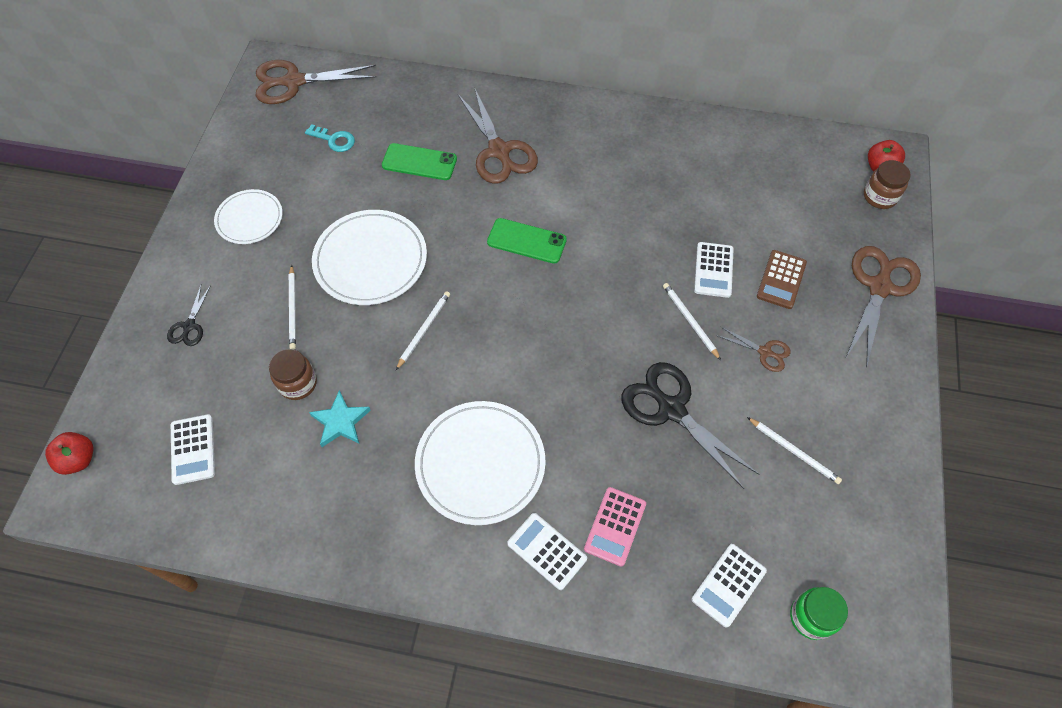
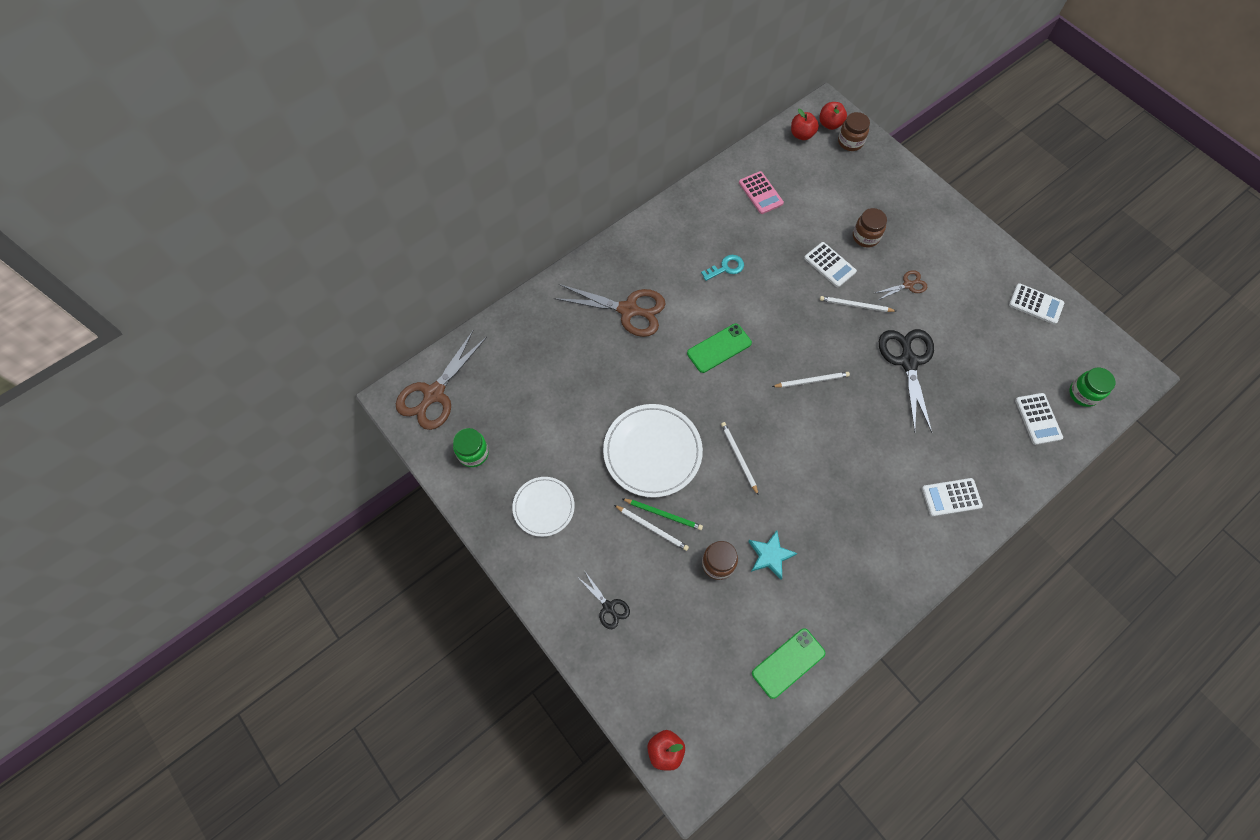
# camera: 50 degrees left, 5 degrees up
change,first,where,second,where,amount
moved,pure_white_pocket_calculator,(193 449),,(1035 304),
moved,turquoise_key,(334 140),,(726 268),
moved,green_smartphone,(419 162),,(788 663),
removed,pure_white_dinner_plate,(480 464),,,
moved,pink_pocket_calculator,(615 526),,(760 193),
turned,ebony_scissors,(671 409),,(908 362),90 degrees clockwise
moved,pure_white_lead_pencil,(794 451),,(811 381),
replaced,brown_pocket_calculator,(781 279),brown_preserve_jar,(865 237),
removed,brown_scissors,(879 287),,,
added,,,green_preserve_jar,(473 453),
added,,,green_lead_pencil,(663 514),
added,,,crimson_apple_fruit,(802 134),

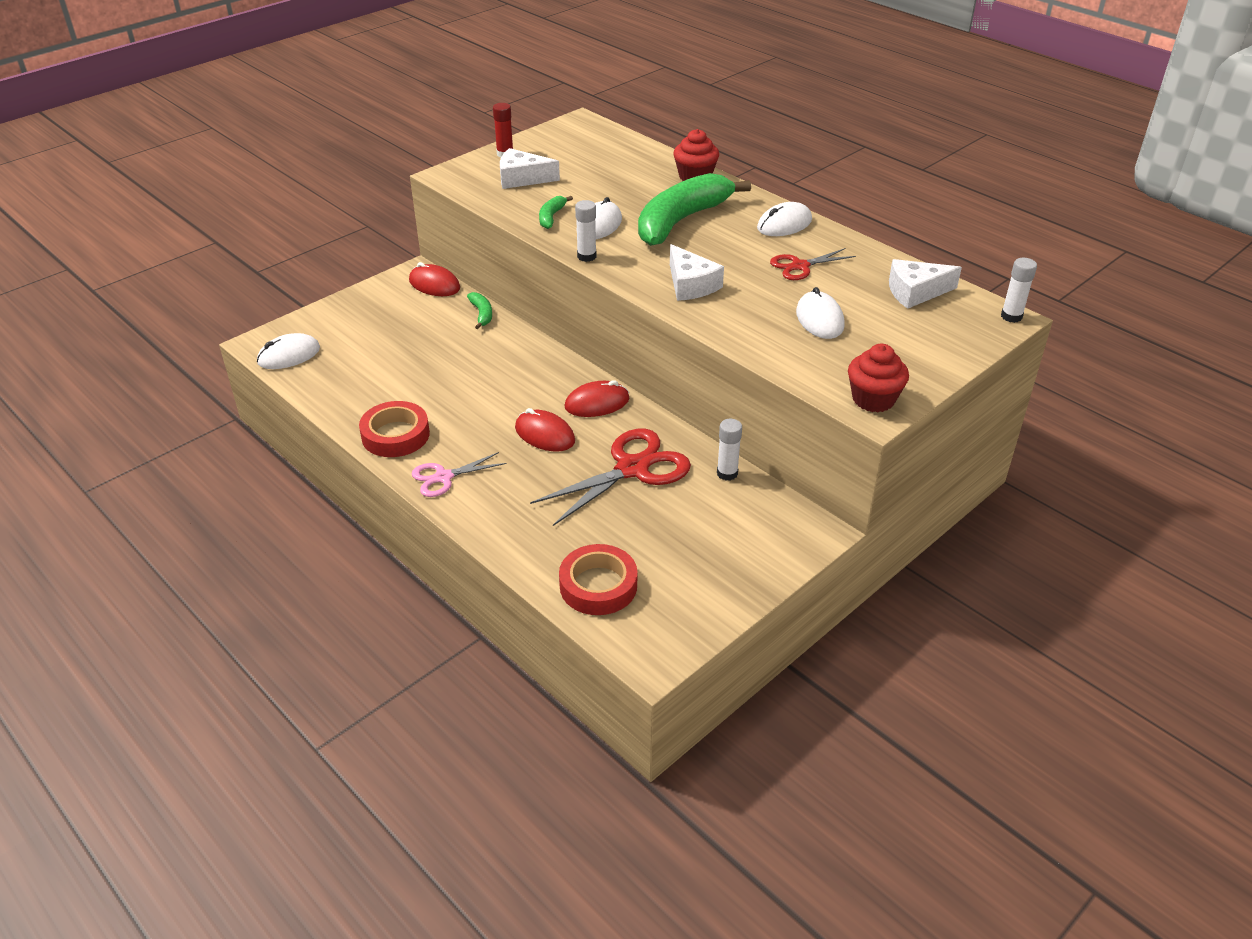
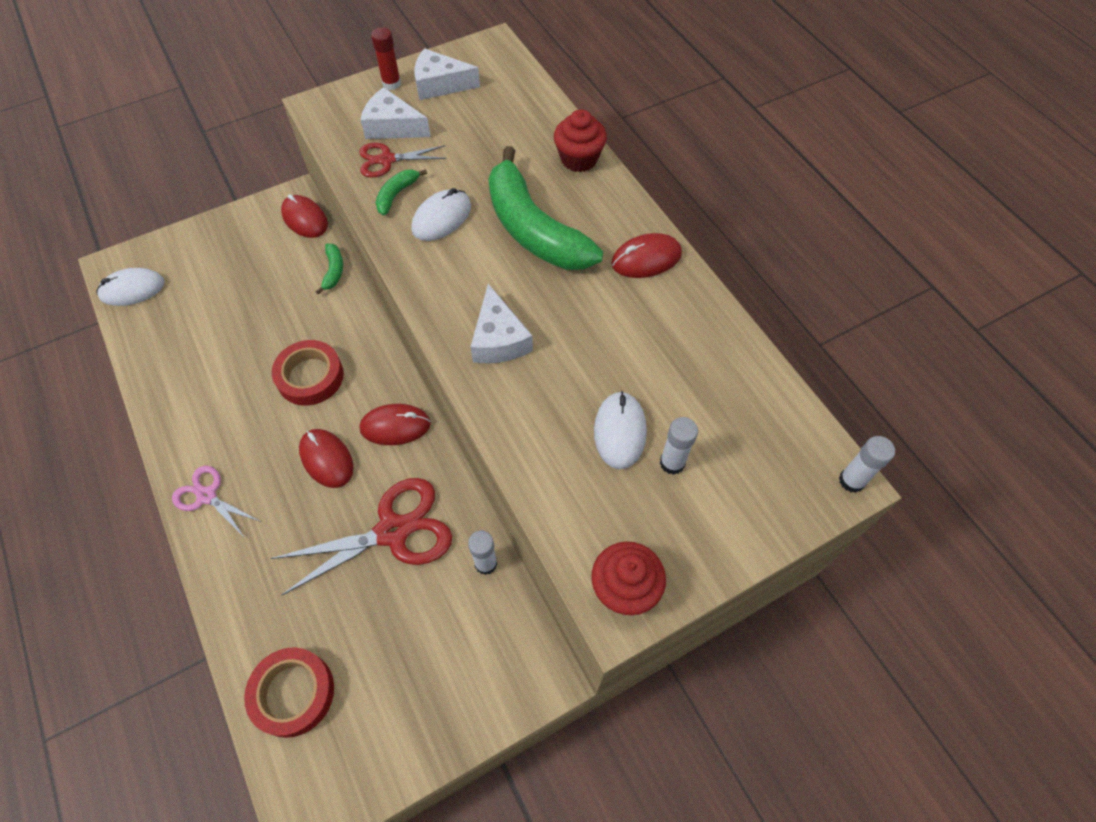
# camera: 15 degrees right, 20 degrees up
change,first,where,second,where,amount
moved,crimson_tape,(395 435),,(310 376),
turned,pink_scissors,(443 477),,(207 496),45 degrees clockwise
moved,pure_white_stick_of_glue,(586 256),,(672 463),
turned,green_toy_banana,(681 220),,(533 229),90 degrees counterclockwise
recoloured,pure_white_mouse,(784 224),crimson_mouse,(646 259),
moved,crimson_scissors,(800 266),,(387 160),
moved,pure_white_cheese_wedge,(915 292),,(440 84),

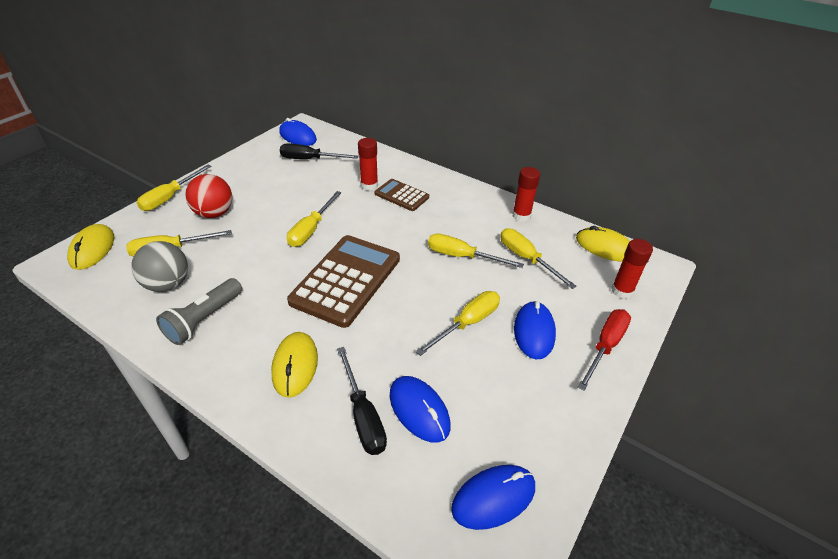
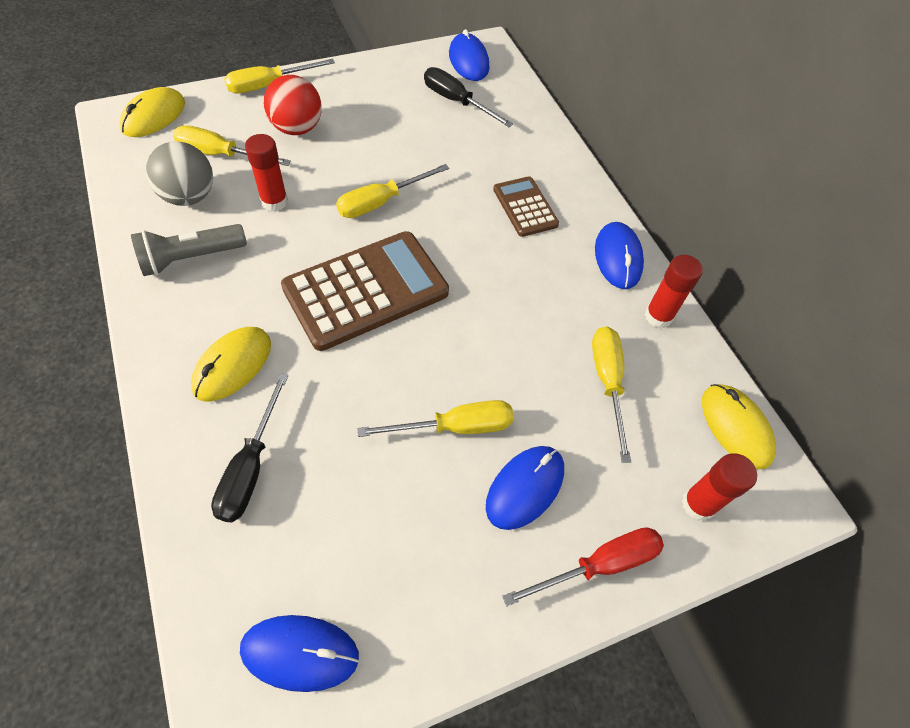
# camera: 30 degrees right, 15 degrees up
change,first,where,second,where,amount
moved,crimson_stick_of_glue,(369 185),,(274 201),
moved,cobalt_mouse,(419 410),,(618 257),
removed,yellow_flat_screwdriver,(462 256),,,

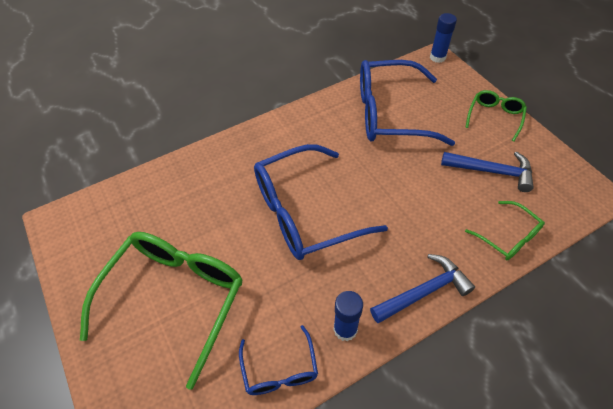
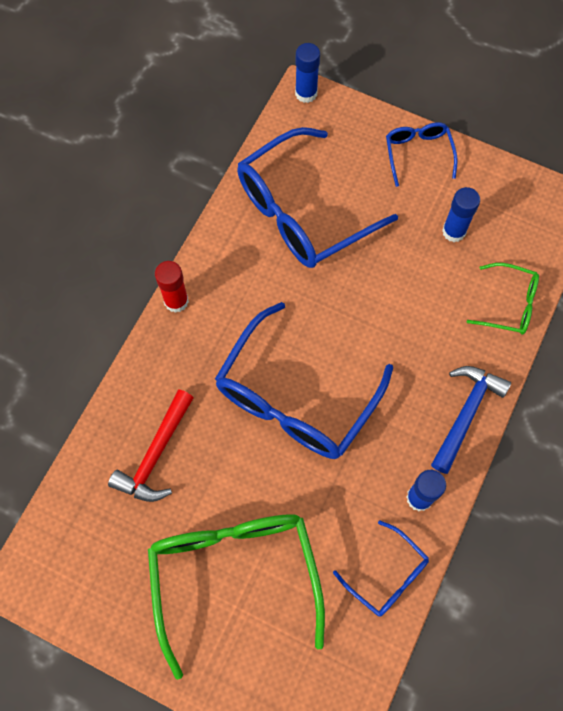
# camera: 35 degrees left, 15 degrees up
change,first,where,second,where,amount
replaced,cobalt_hammer,(492 171),cobalt_stick_of_glue,(454 231),
recoloured,green_eyeglasses,(494 117),cobalt_eyeglasses,(418 153),
added,,,crimson_hammer,(155 455),
added,,,crimson_stick_of_glue,(176 301),

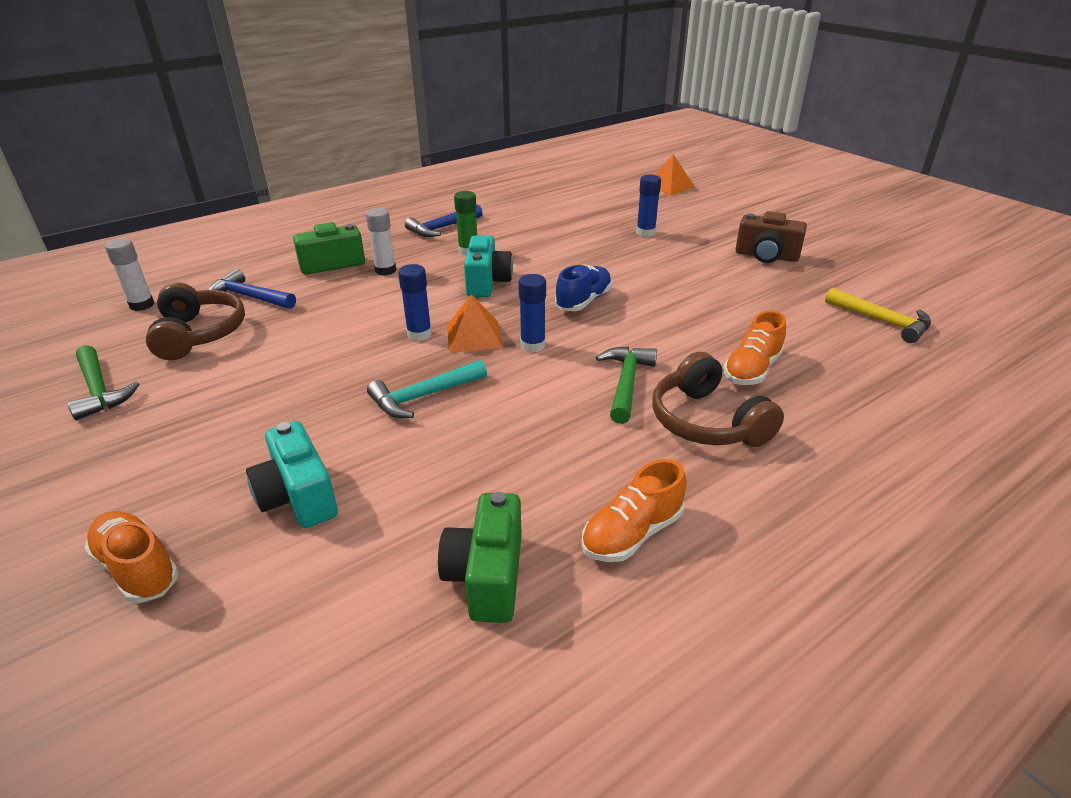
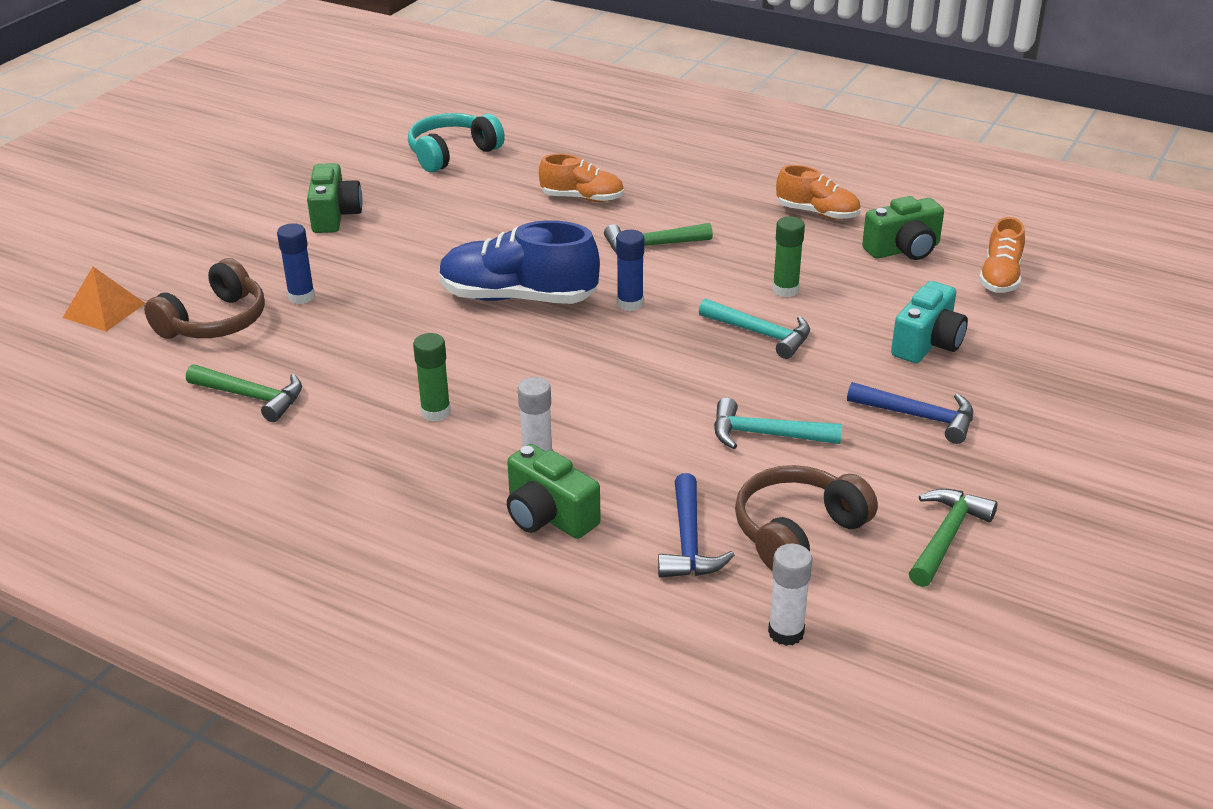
# camera: 115 degrees left, 0 degrees up
change,first,where,second,where,amount
moved,orange-coloured_sneaker,(138 568),,(1000 277),
removed,cobalt_stick_of_glue,(419 334),,,
moved,cobalt_hammer,(442 228),,(919 417),
removed,orange-coloured_solid_pyramid,(474 336),,,
removed,turquoise_photo_camera,(487 282),,,
resized,cobalt_sneaker,(583 301),,(518 298),x1.70
moved,brown_headphones,(707 422),,(214 322),
recoloured,brown_photo_camera,(766 256),green_photo_camera,(335 215),
replaced,yellow_hammer,(882 321),turquoise_headphones,(452 154),
added,,,green_hammer,(252 397),
added,,,turquoise_hammer,(765 435),
added,,,green_stick_of_glue,(785 290),

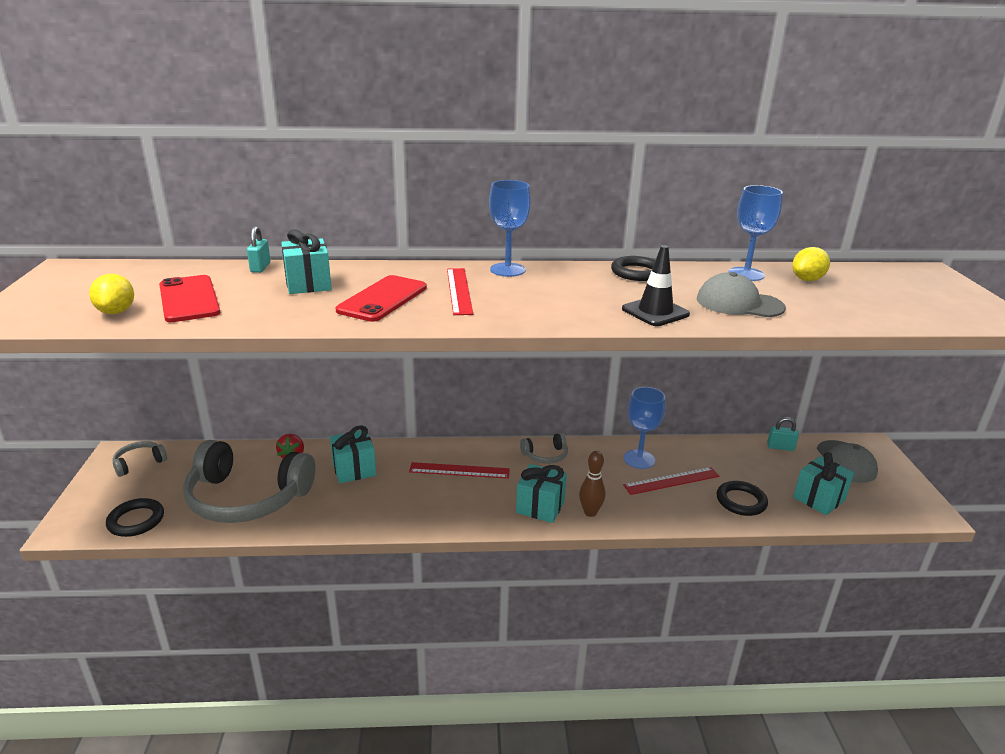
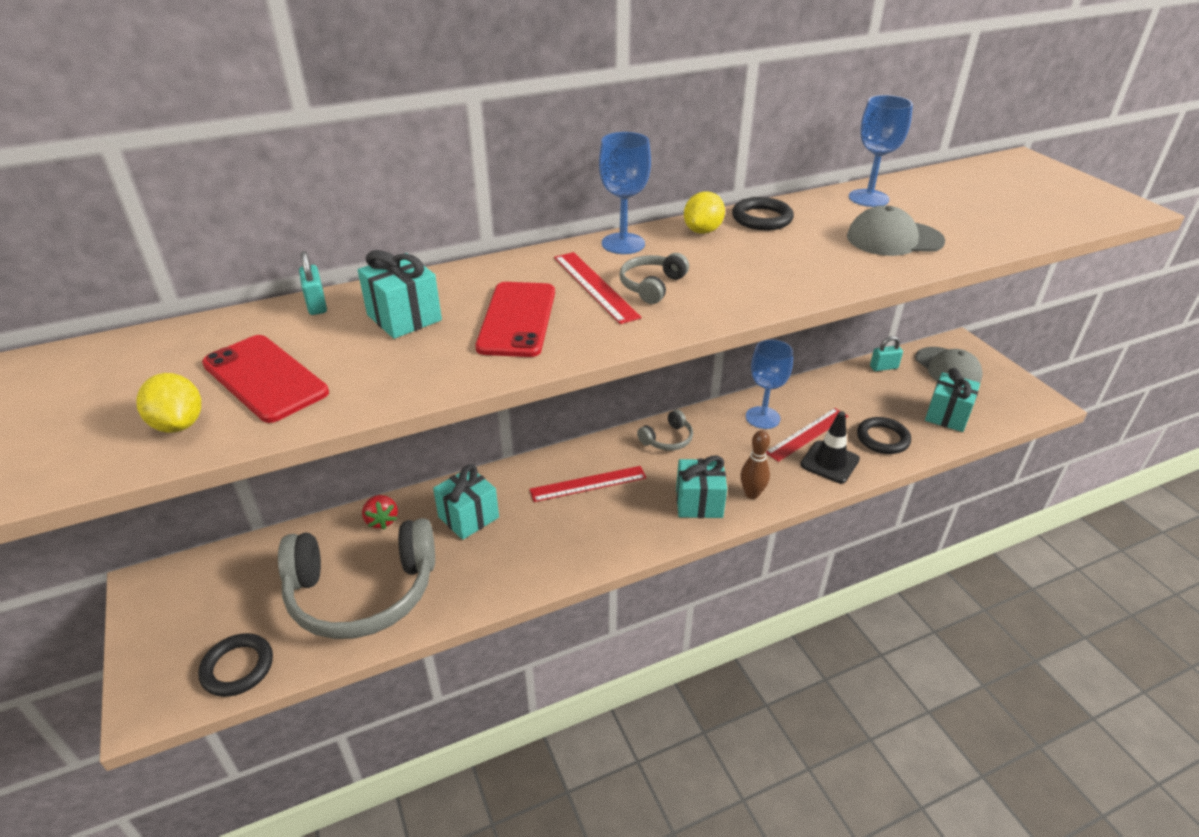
# camera: 20 degrees left, 10 degrees up
change,first,where,second,where,amount
moved,ash-grey_headphones,(139 463),,(652 286),
moved,ebony_safety_cone,(655 312),,(829 462),
moved,yellow_lemon,(807 279),,(702 231),

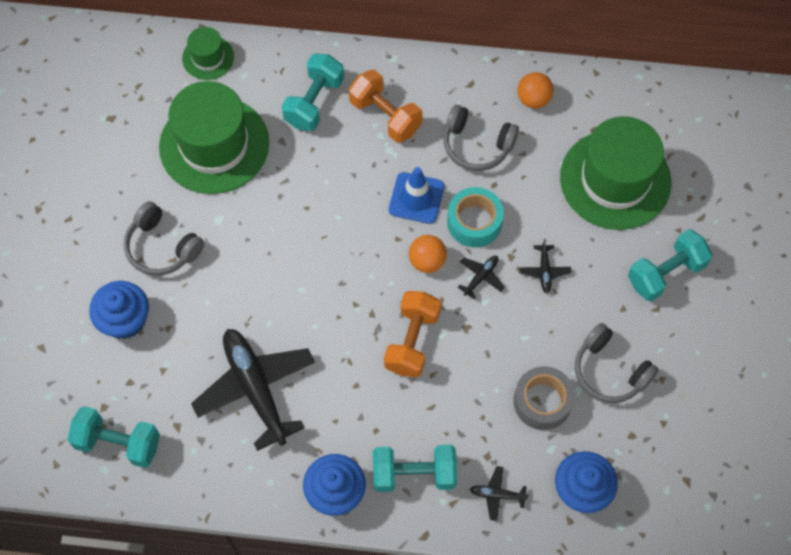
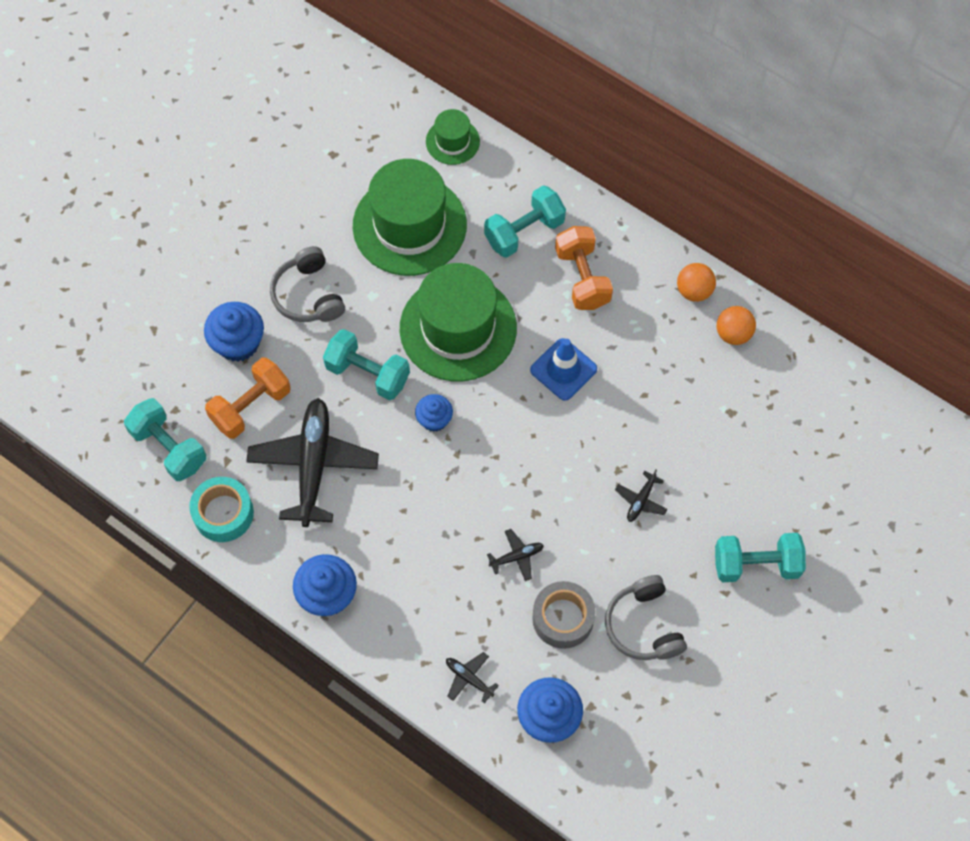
# camera: 30 degrees right, 0 degrees up
change,first,where,second,where,amount
moved,turquoise_free_weight,(414 474),,(368 373),
moved,orange-coloured_free_weight,(412 341),,(251 406),
moved,orange-coloured_play_ball,(427 261),,(694 291),
removed,ash-grey_headphones,(477 145),,,
moved,turquoise_tape,(474 222),,(223 513),
moved,ebony_toy_plane,(481 277),,(517 556),
moved,green_tall_hat,(615 180),,(458 328),
added,,,cobalt_fairy_cake,(434 419),

